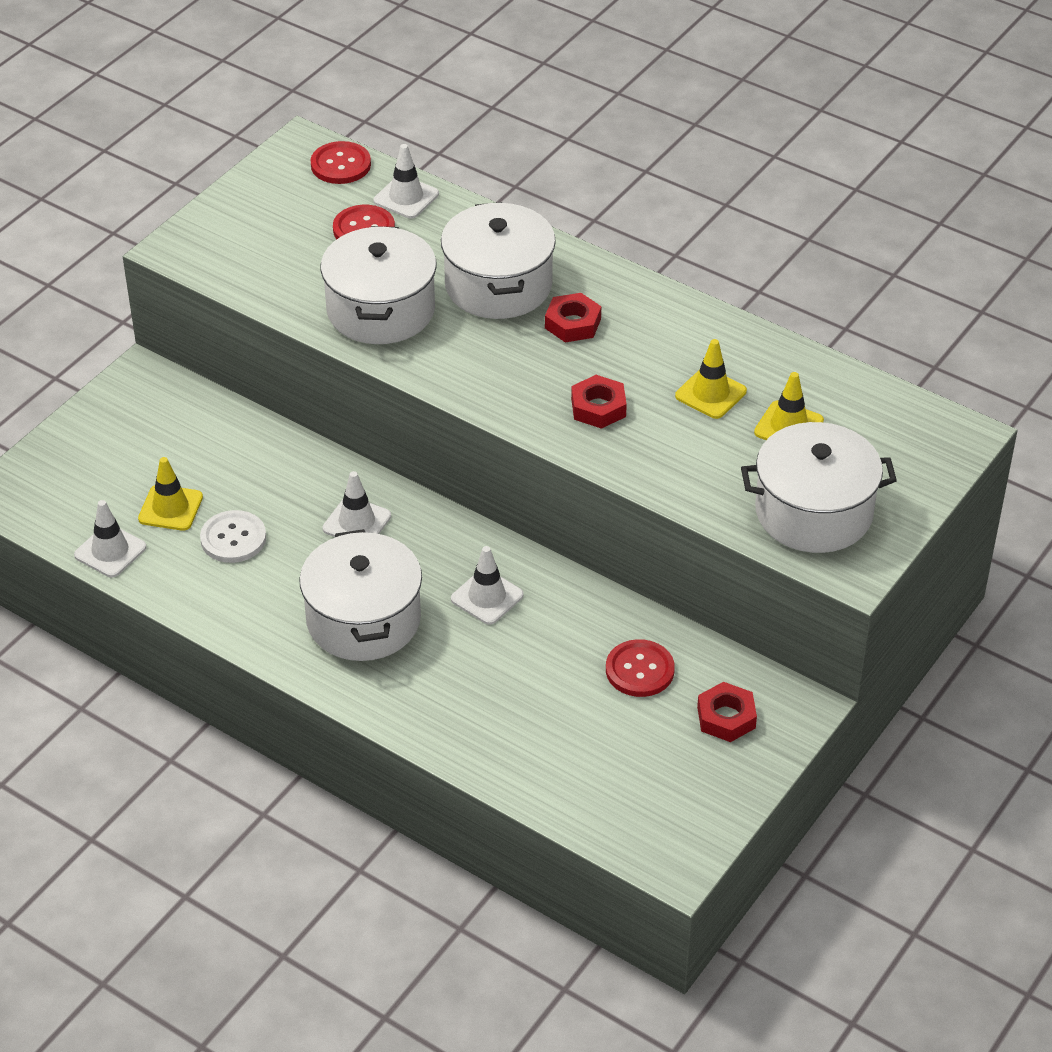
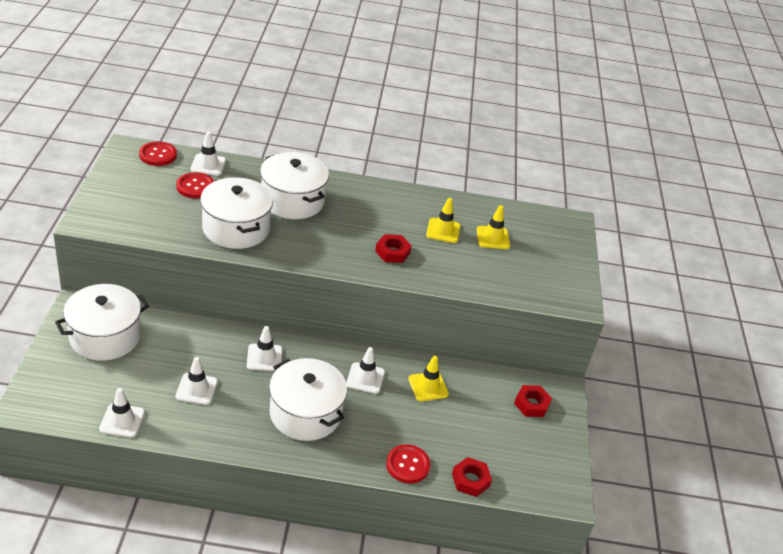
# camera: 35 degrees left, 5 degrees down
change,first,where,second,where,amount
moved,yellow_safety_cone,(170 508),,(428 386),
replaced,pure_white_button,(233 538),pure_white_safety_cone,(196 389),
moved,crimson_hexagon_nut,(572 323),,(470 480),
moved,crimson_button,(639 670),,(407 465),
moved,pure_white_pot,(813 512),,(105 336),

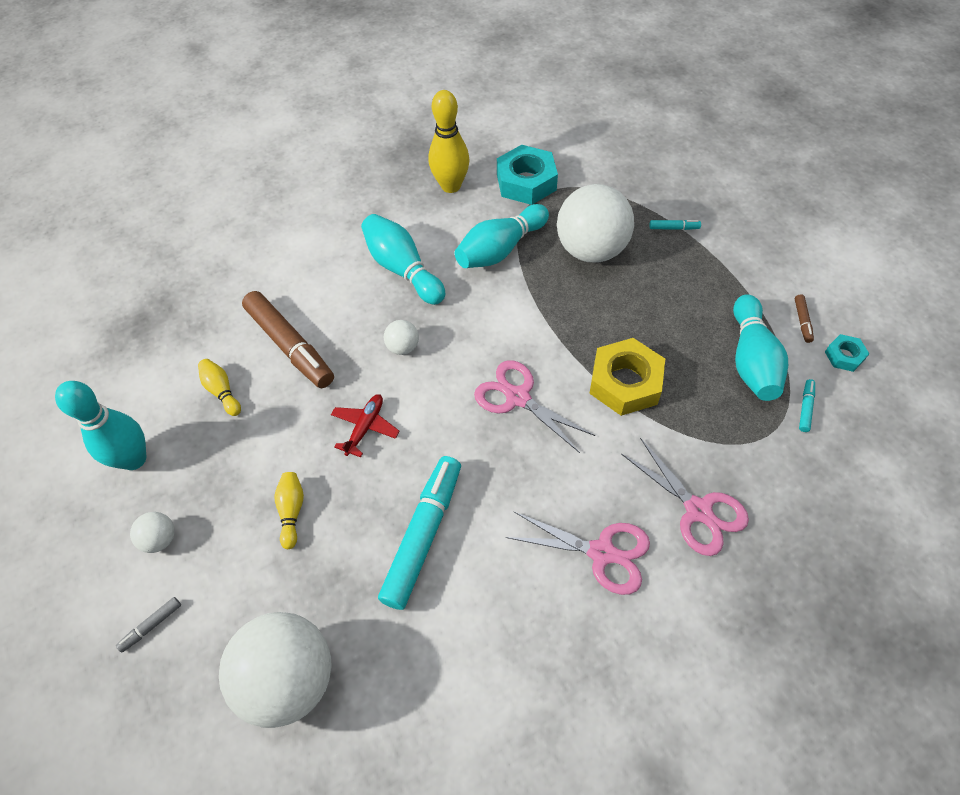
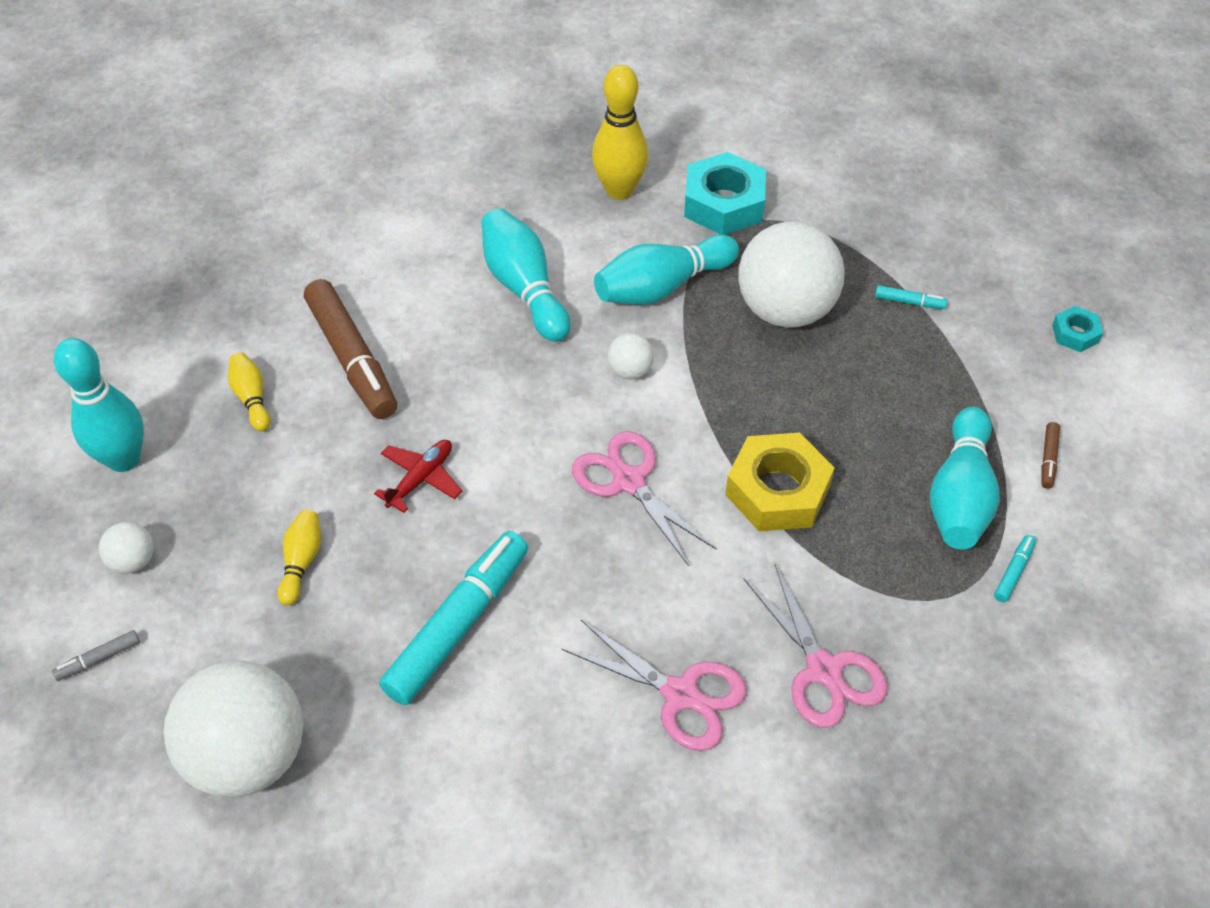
# camera: 10 degrees right, 5 degrees down
change,first,where,second,where,amount
moved,pure_white_play_ball,(403 347),,(630 371),
moved,turquoise_hexagon_nut,(844 356),,(1075 334),

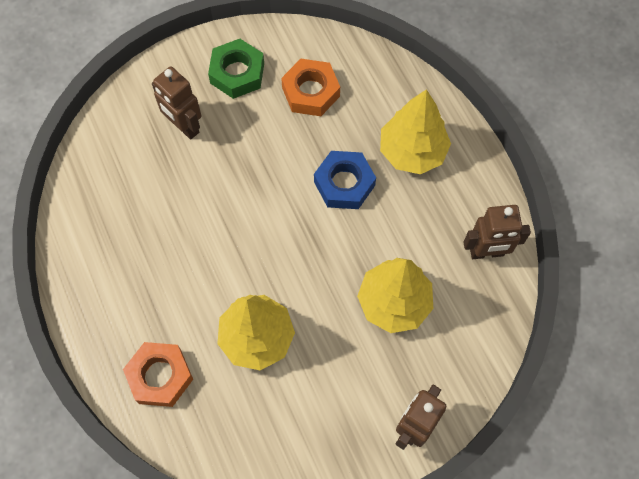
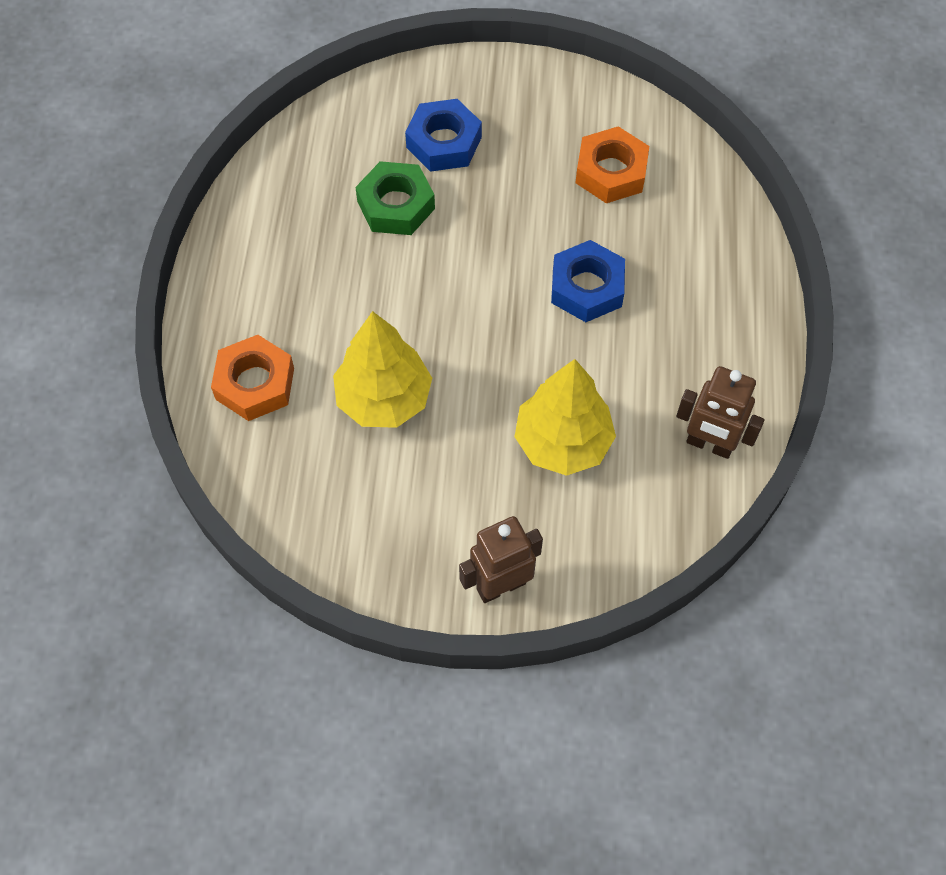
# camera: 30 degrees right, 5 degrees down
change,first,where,second,where,amount
replaced,brown_robot,(184 127),cobalt_hexagon_nut,(444 142),
moved,green_hexagon_nut,(237 73),,(396 205),
removed,yellow_toy_tree,(412 151),,,

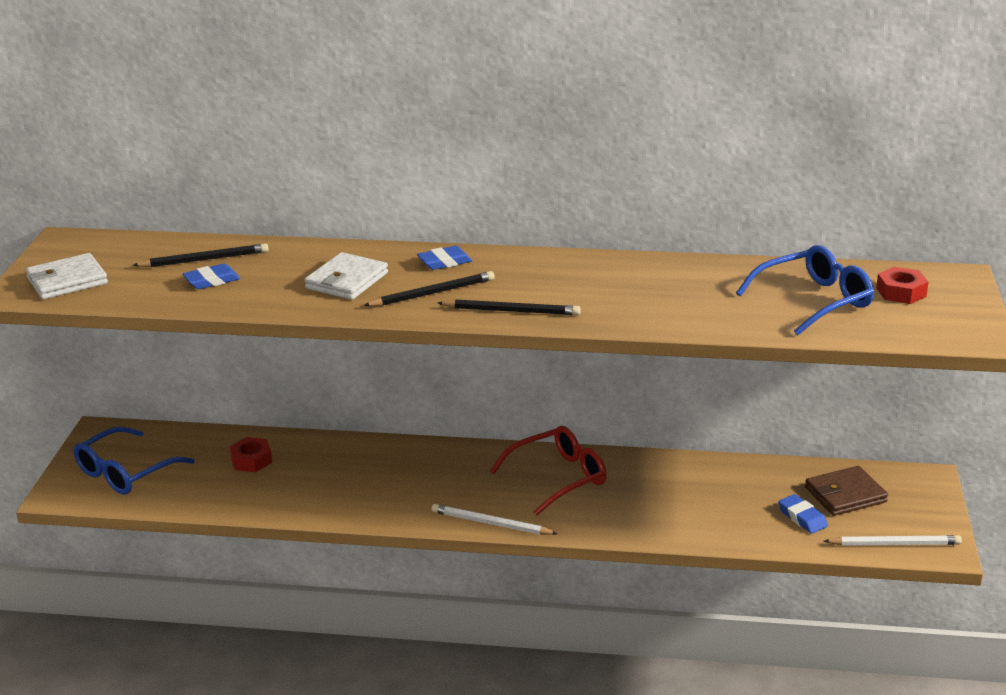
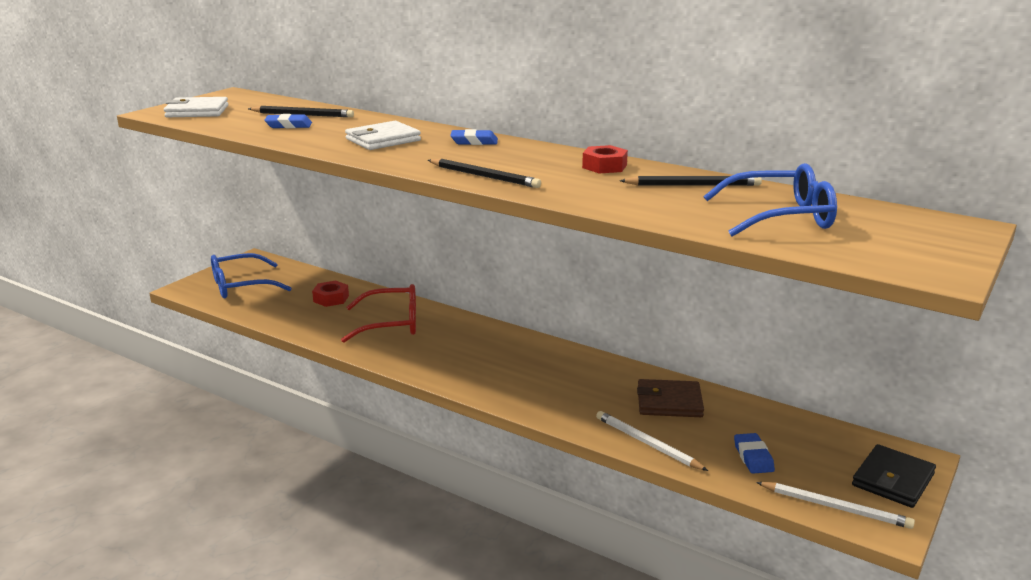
# camera: 25 degrees right, 5 degrees down
change,first,where,second,where,amount
moved,ebony_lead_pencil,(432 293),,(693 185),
moved,pure_white_lead_pencil,(491 523),,(647 443),
moved,crimson_eyeglasses,(558 478),,(391 324),
moved,brown_billfold,(845 495),,(669 402),
moved,crimson_hexagon_nut,(901 292),,(604 166),
added,,,ebony_billfold,(893 480),

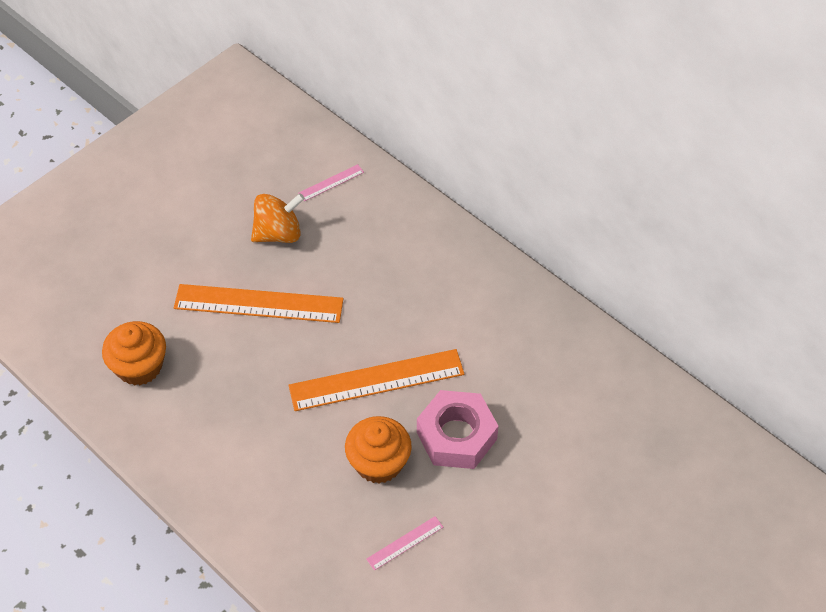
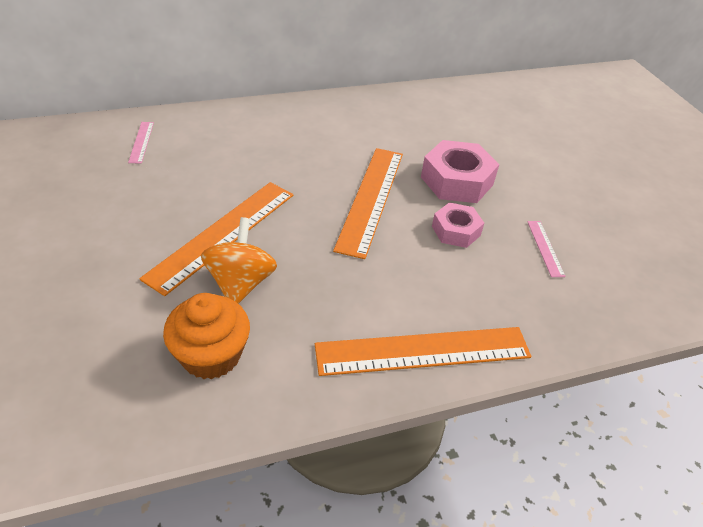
# camera: 65 degrees left, 10 degrees down
change,first,where,second,where,amount
moved,orange-coloured_toy_top,(278 233),,(240 283),
replaced,orange-coloured_fairy_cake,(378 463),pink_hexagon_nut,(456 231),
added,,,orange-coloured_straightedge,(423 351),

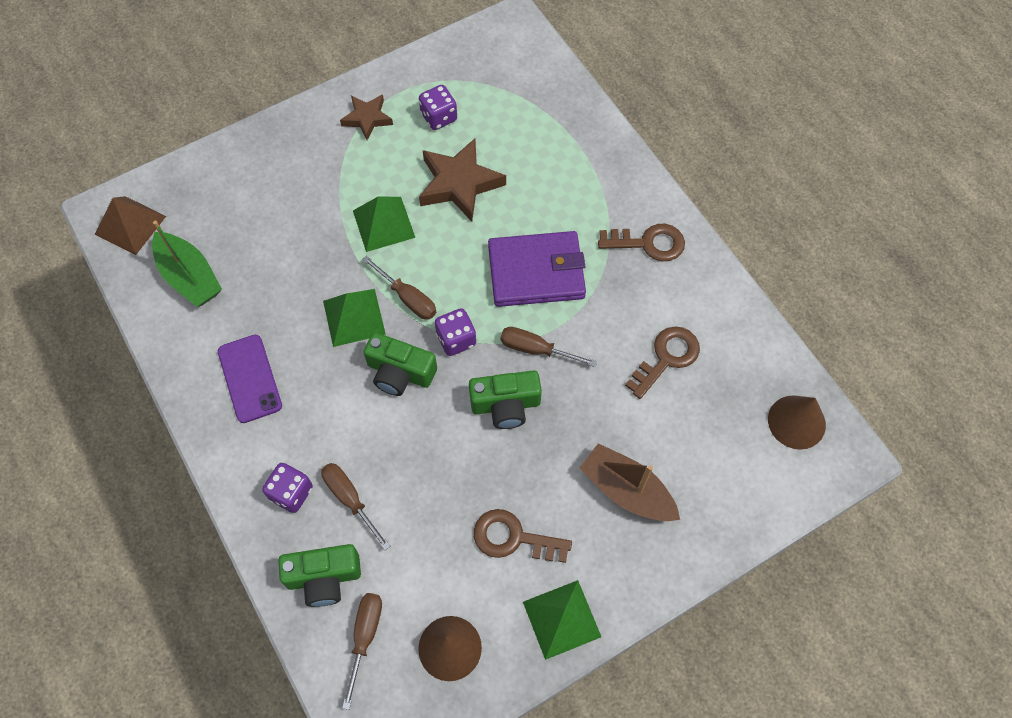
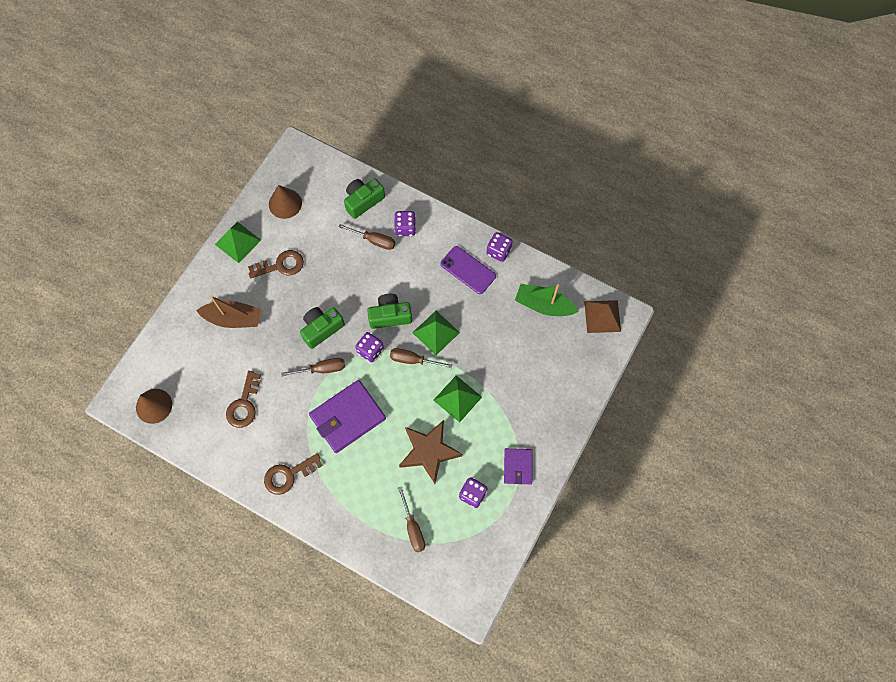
# camera: 150 degrees right, 5 degrees up
change,first,where,second,where,amount
replaced,brown_star_shape,(367 118),purple_billfold,(518 466),
moved,brown_flat_screwdriver,(365 637),,(413 527),
added,,,purple_dice,(498 251),

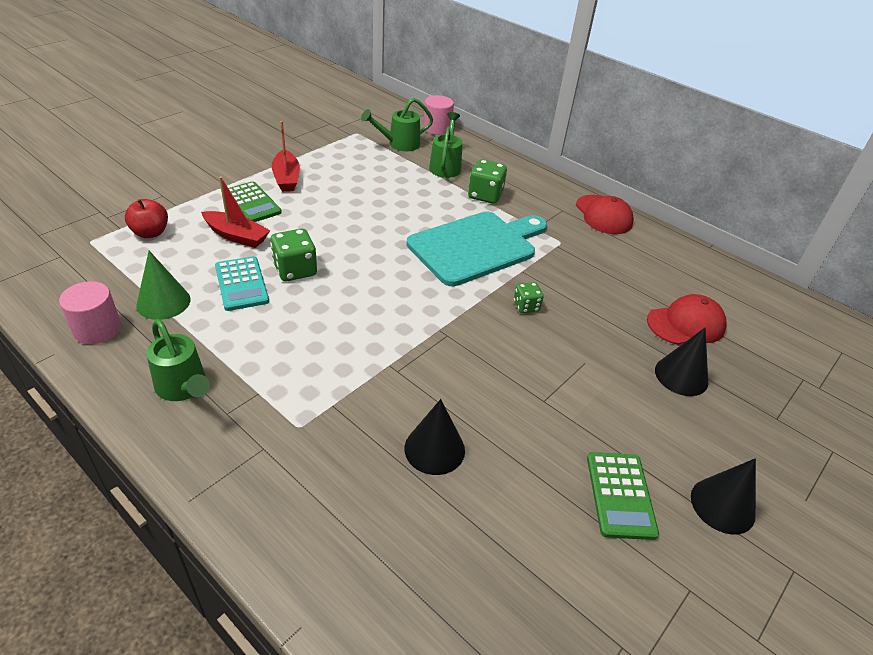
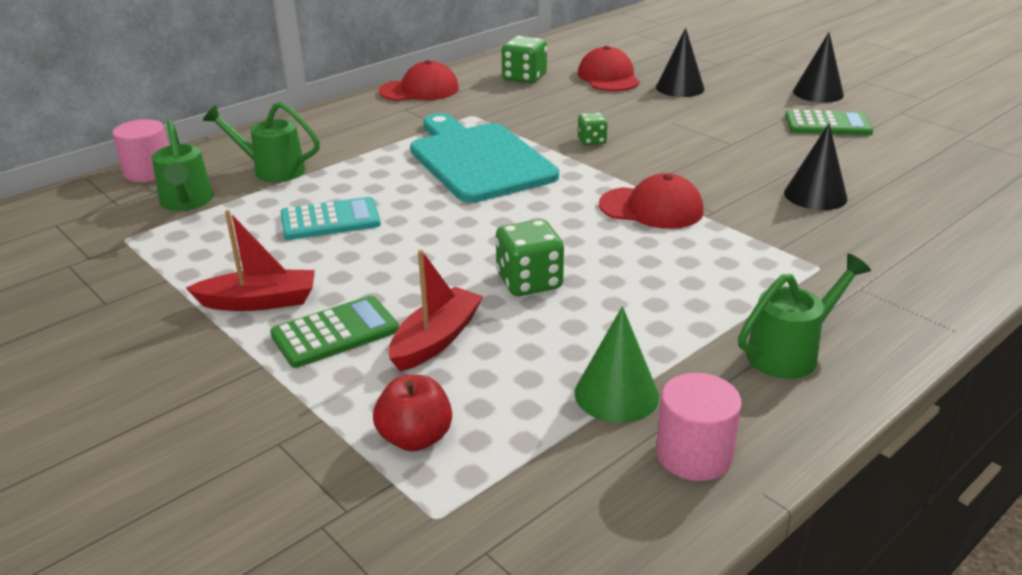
# camera: 80 degrees left, 10 degrees down
change,first,where,second,where,amount
moved,turquoise_pocket_calculator,(242 284),,(330 220),
moved,green_dice,(485 195),,(524 78),
added,,,crimson_baseball_cap,(651 208),

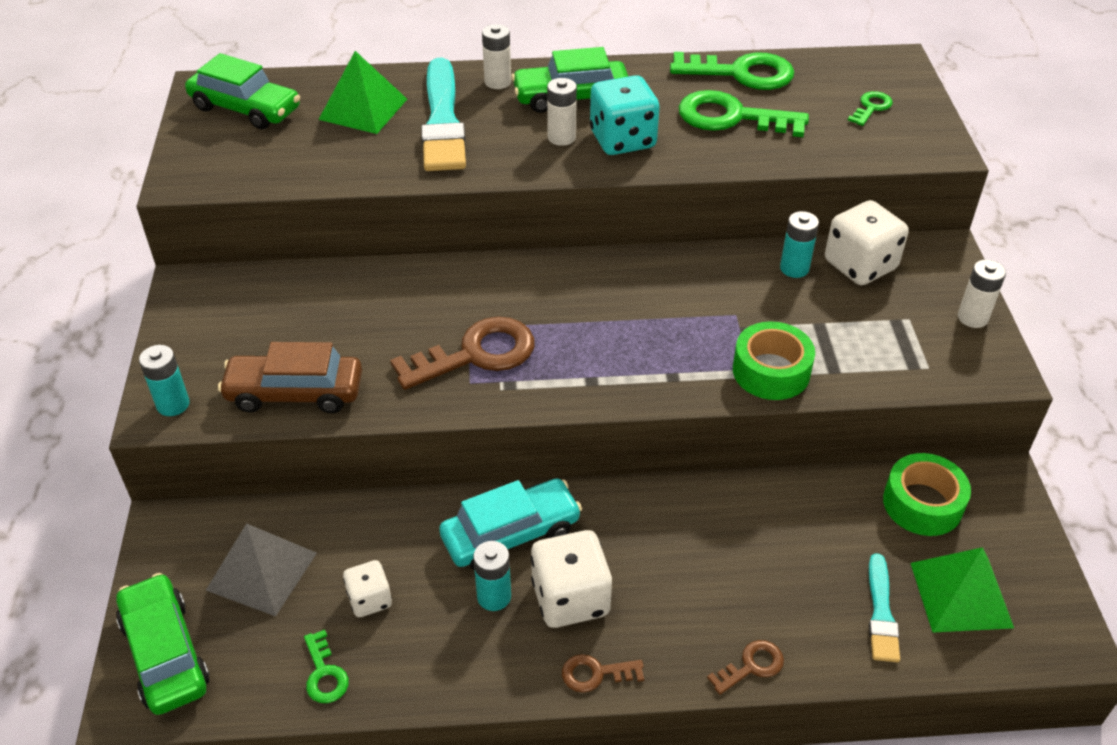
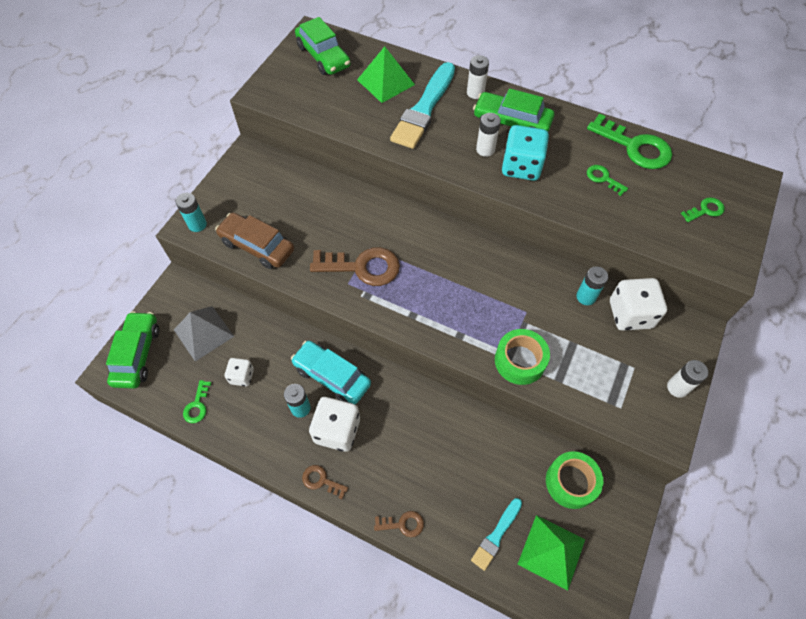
# camera: 30 degrees right, 15 degrees up
change,first,where,second,where,amount
turned,turquoise_automobile,(511 534),,(332 376),150 degrees counterclockwise
resized,green_key,(731 117),,(603 178),x0.49

